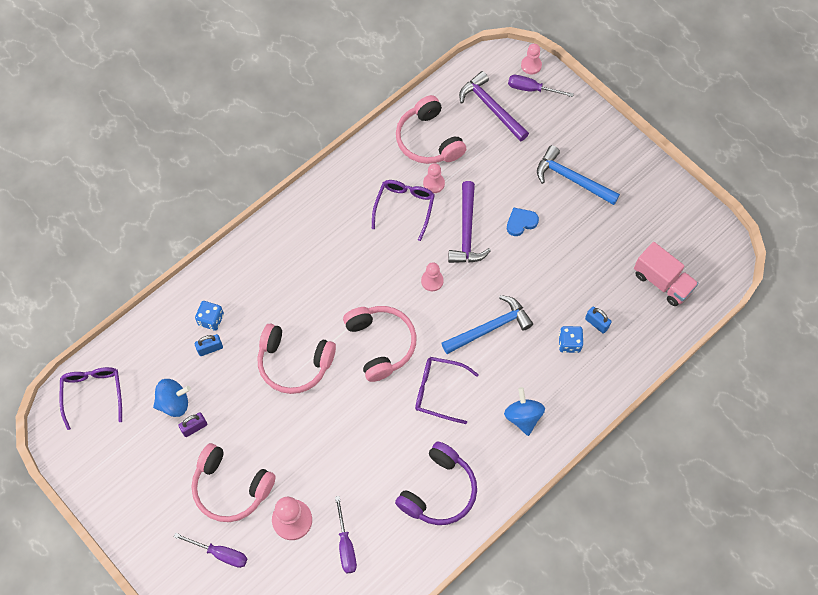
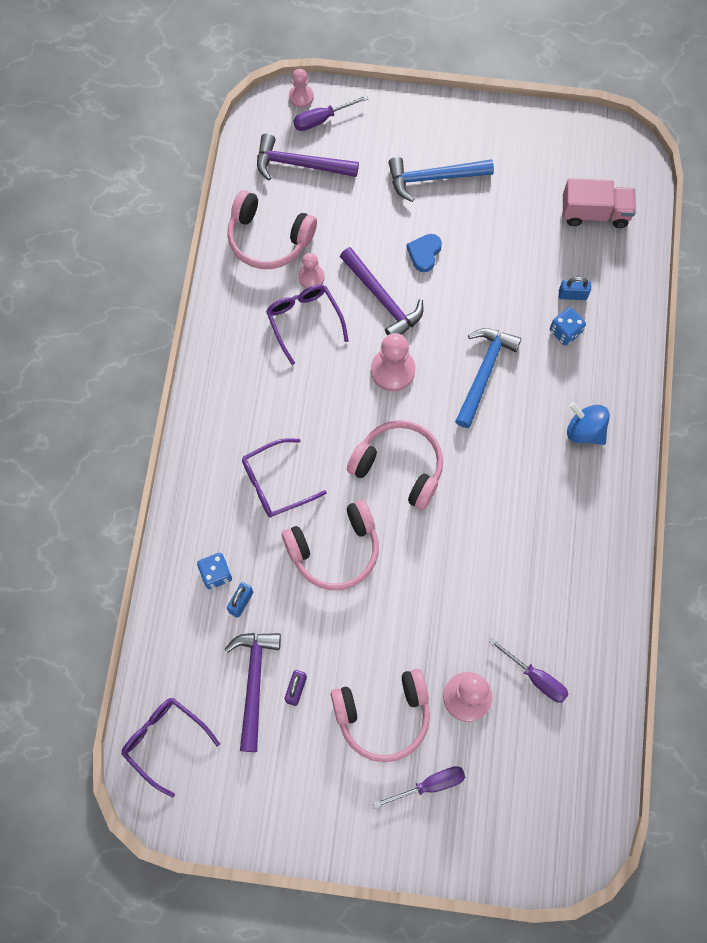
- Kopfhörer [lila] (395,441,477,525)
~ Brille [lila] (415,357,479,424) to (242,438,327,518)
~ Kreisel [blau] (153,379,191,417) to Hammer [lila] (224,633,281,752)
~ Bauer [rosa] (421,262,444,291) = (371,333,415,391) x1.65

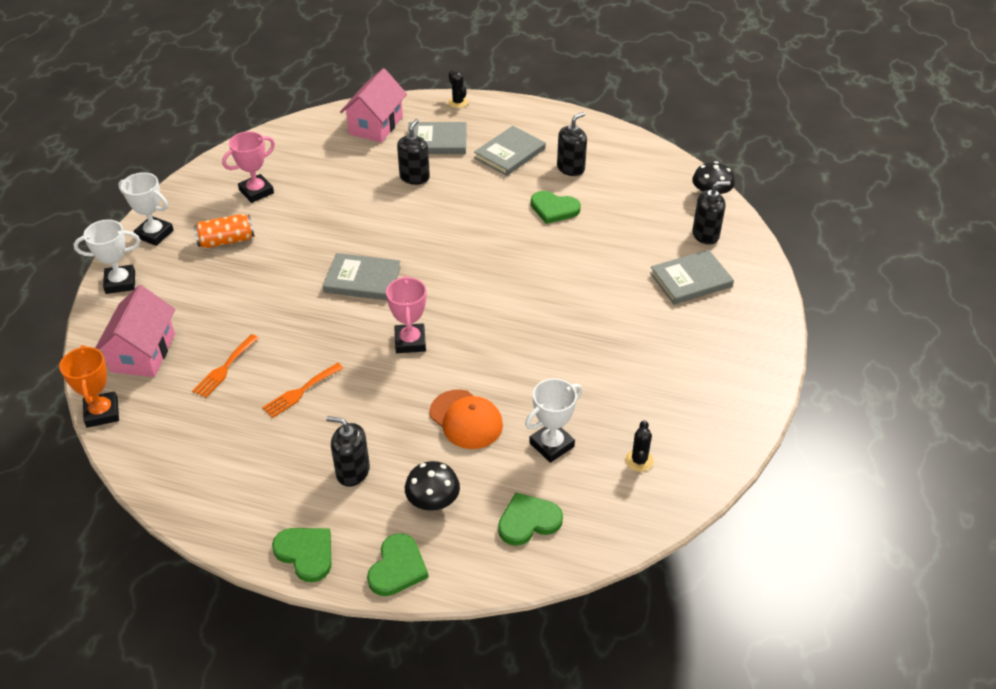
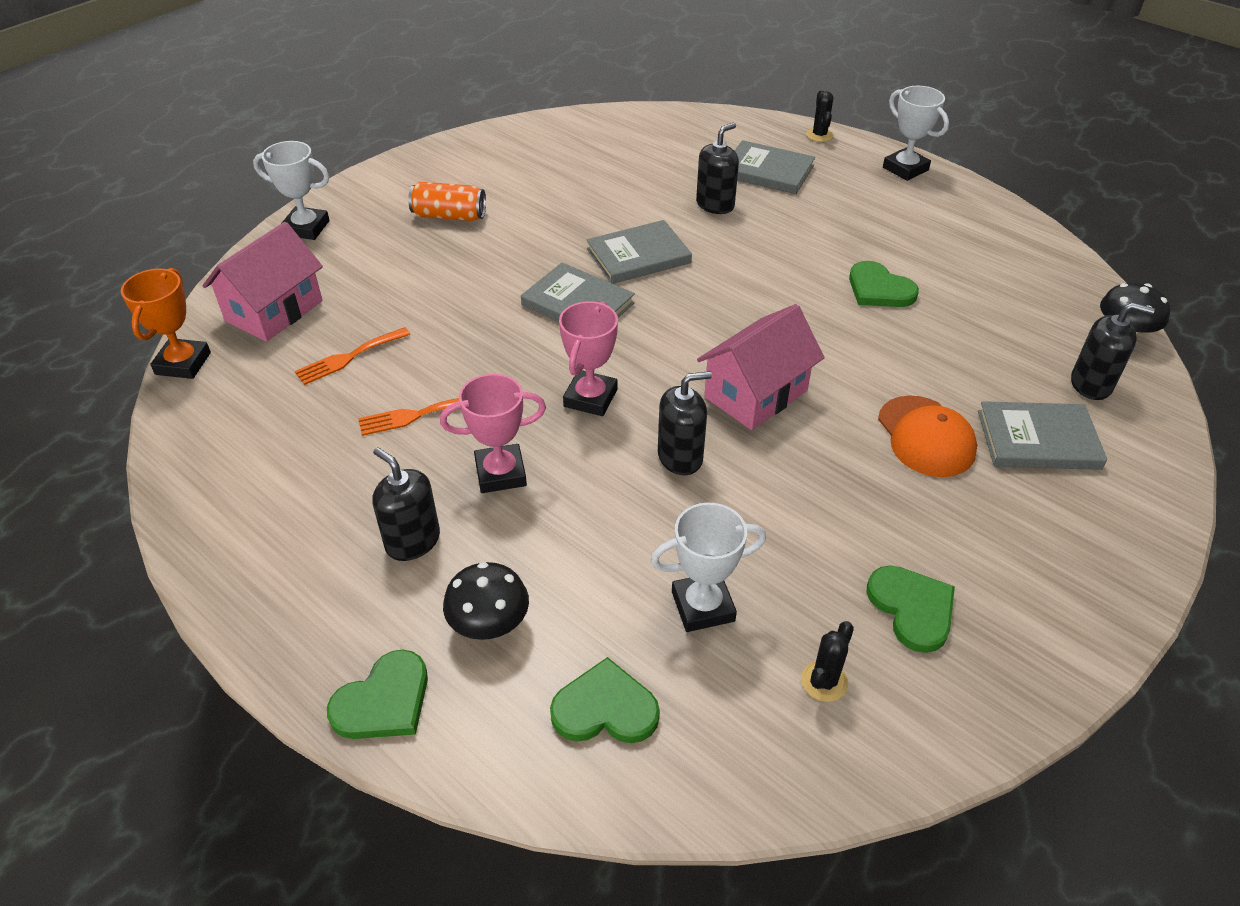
~ Pokal [weiß] (118,172,174,246) to (883,86,949,181)
~ Pokal [rosa] (222,131,275,203) to (440,374,546,493)
~ Herz [grün] (272,528,331,582) to (867,565,955,653)
~ Haus [rosa] (340,68,407,143) to (697,304,825,430)
~ Kappe [orange] (429,389,503,449) to (878,395,977,477)
~ Buch [grau] (474,126,546,176) to (586,220,692,284)
~ Seifenspender [schwarz] (557,112,587,176) to (658,371,712,475)

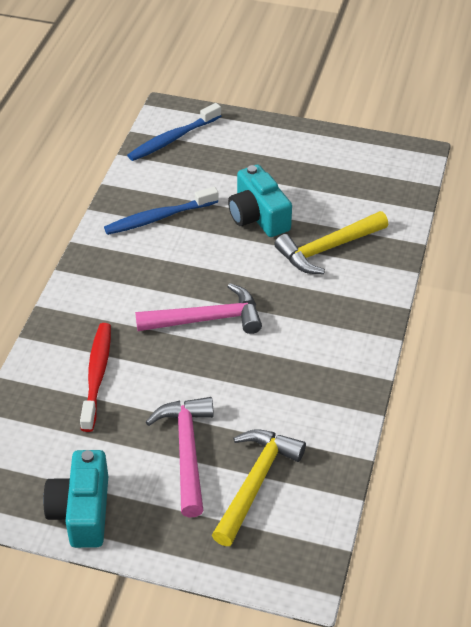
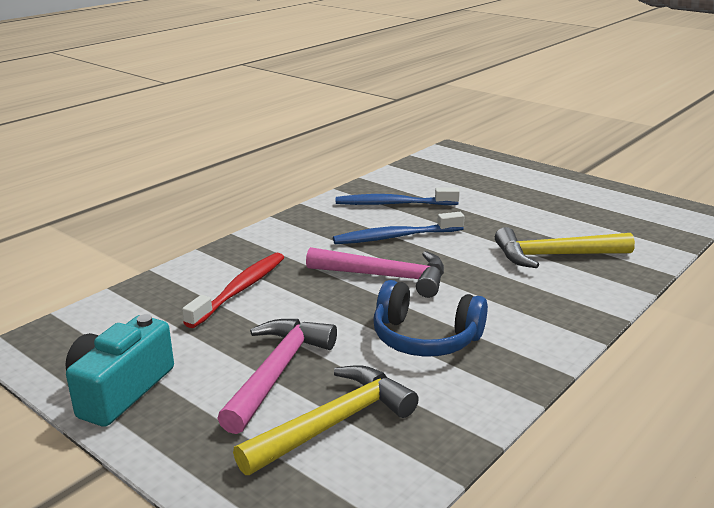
- Kamera [türkis] (228,165,292,237)
+ Kopfhörer [blau] (373,280,488,357)
~ Zahnbürste [blau] (127,103,221,161) to (333,212,465,244)

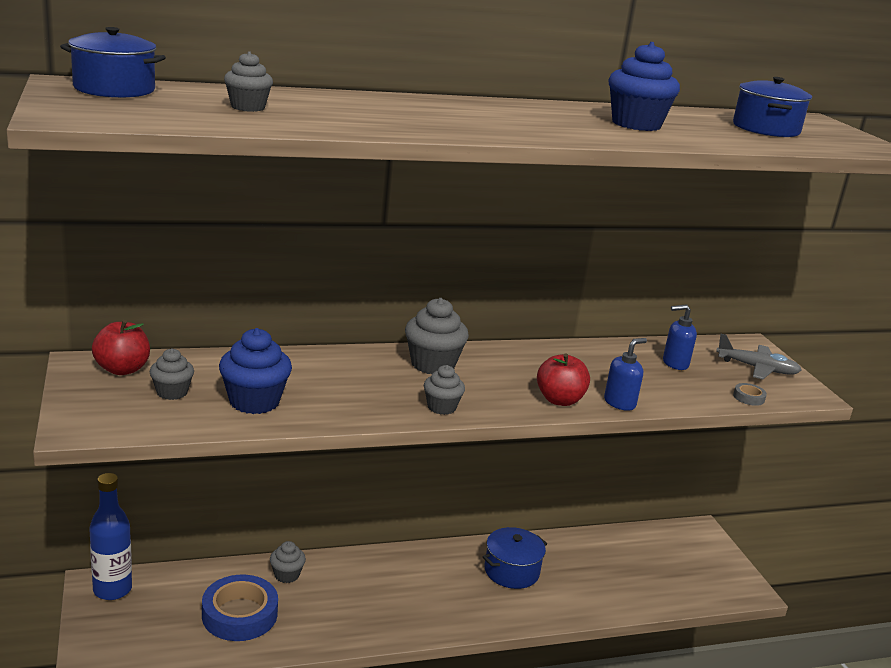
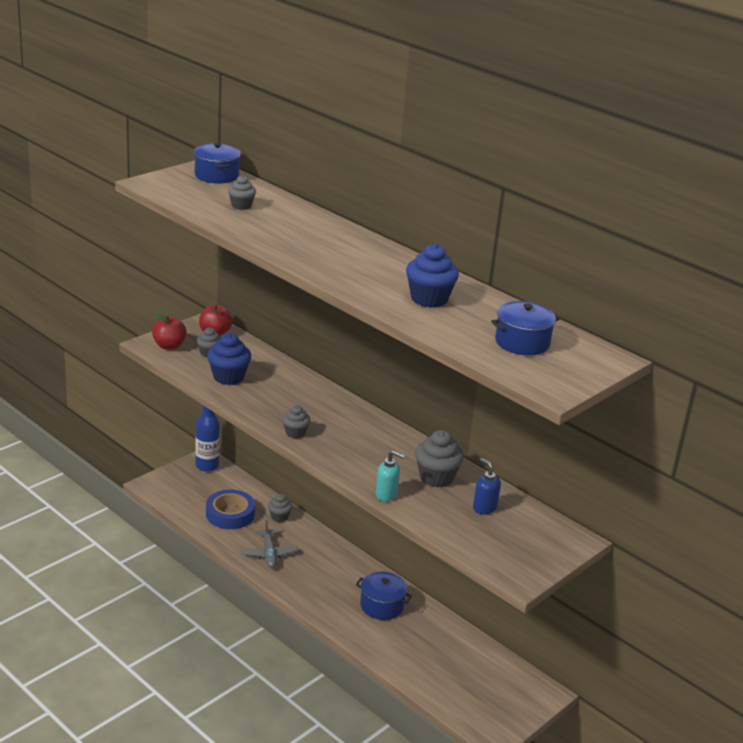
- Klebeband [grau] (733,383,767,406)
~ Muffin [grau] (405,298,469,374) to (415,430,464,487)
~ Apfel [rot] (537,354,590,406) to (152,314,187,350)
~ Flugzeug [grau] (716,334,801,379) to (241,520,298,568)
~ Seifenspender [blau] (604,338,647,411) to Seifenspender [türkis] (376,450,406,501)

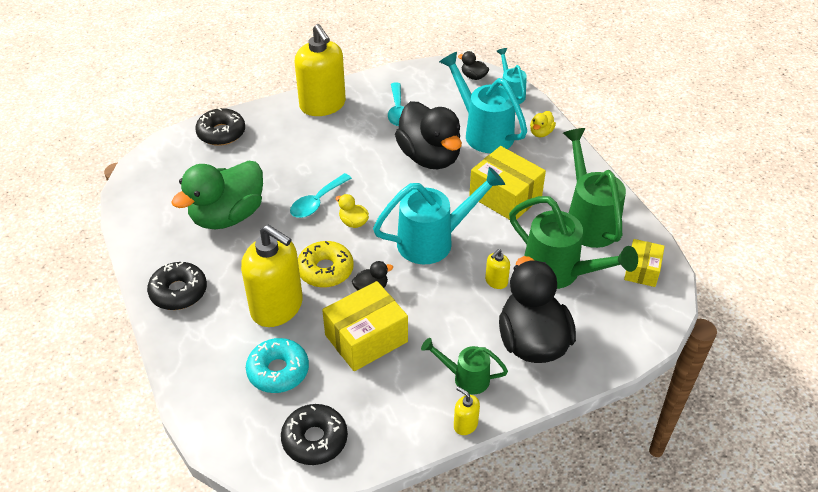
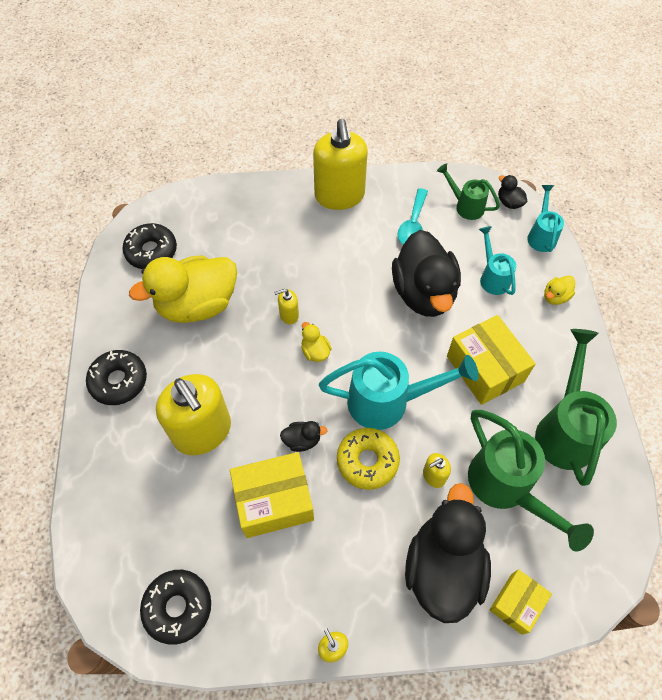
- Donut [türkis] (246,338,309,393)
~ Donut [schwarz] (195,108,245,146) to (122,223,177,269)
~ Donut [gelb] (298,241,354,287) to (337,428,400,490)
~ Gießkanne [grün] (421,338,508,395) to (437,163,500,220)
~ Schachtel [gelb] (624,239,665,287) to (490,569,552,635)
~ Löffel [türkis] (290,173,352,218) to Seifenspender [gelb] (274,289,299,324)
~ Ente [grün] (171,161,263,229) to Ente [gelb] (129,256,237,323)
~ Gießkanne [türkis] (439,52,527,153) = (479,226,516,295) x0.56

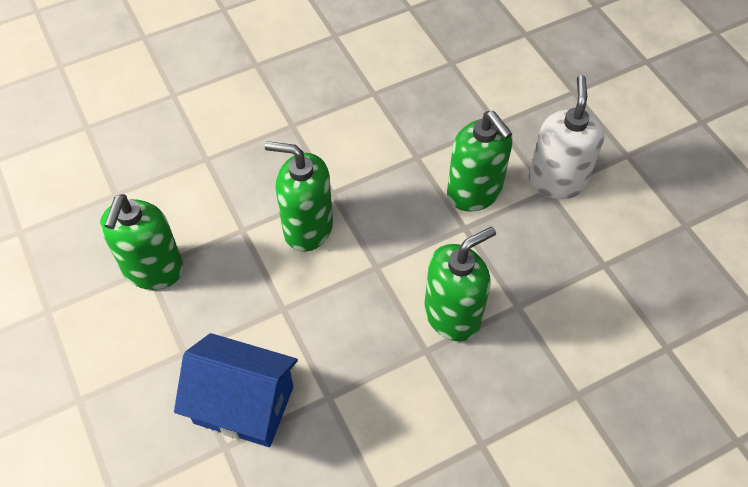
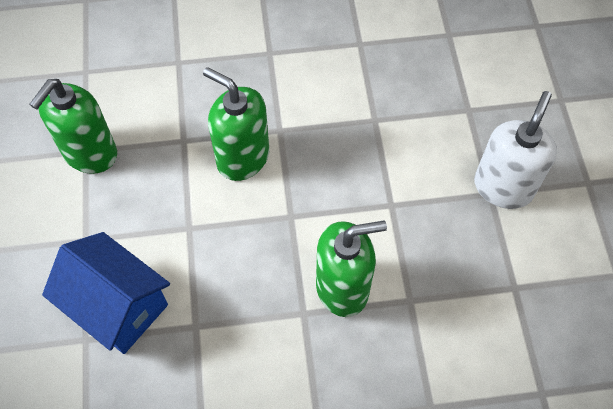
- Seifenspender [grün] (447,111,512,212)

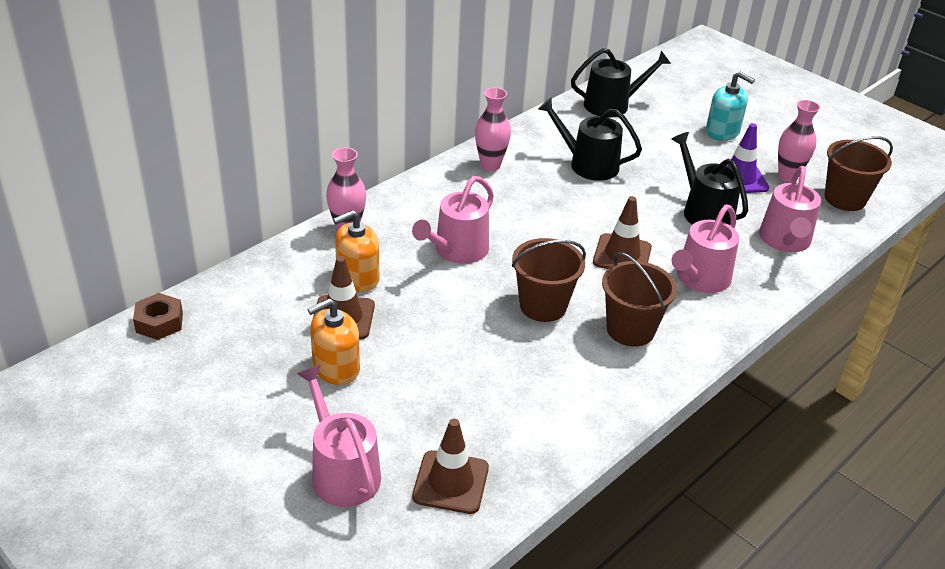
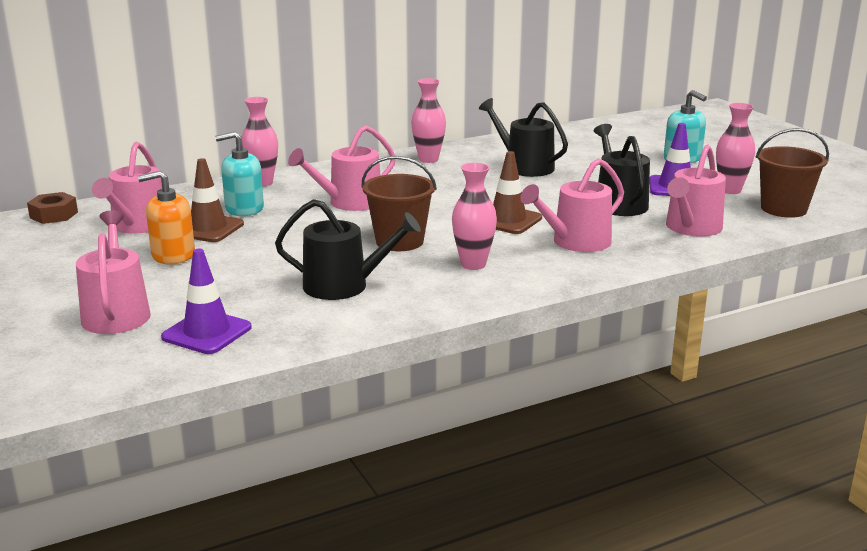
+ Gießkanne [rosa] (92,142,162,234)
~ Gießkanne [schwarz] (571,48,671,118) to (275,199,421,300)
~ Eimer [braun] (602,252,677,347) to Vase [rosa] (452,163,497,270)
~ Seifenspender [orange] (333,210,379,292) to Seifenspender [türkis] (215,131,264,216)
~ Leitkegel [braun] (412,419,489,514) to Leitkegel [lila] (161,249,252,354)

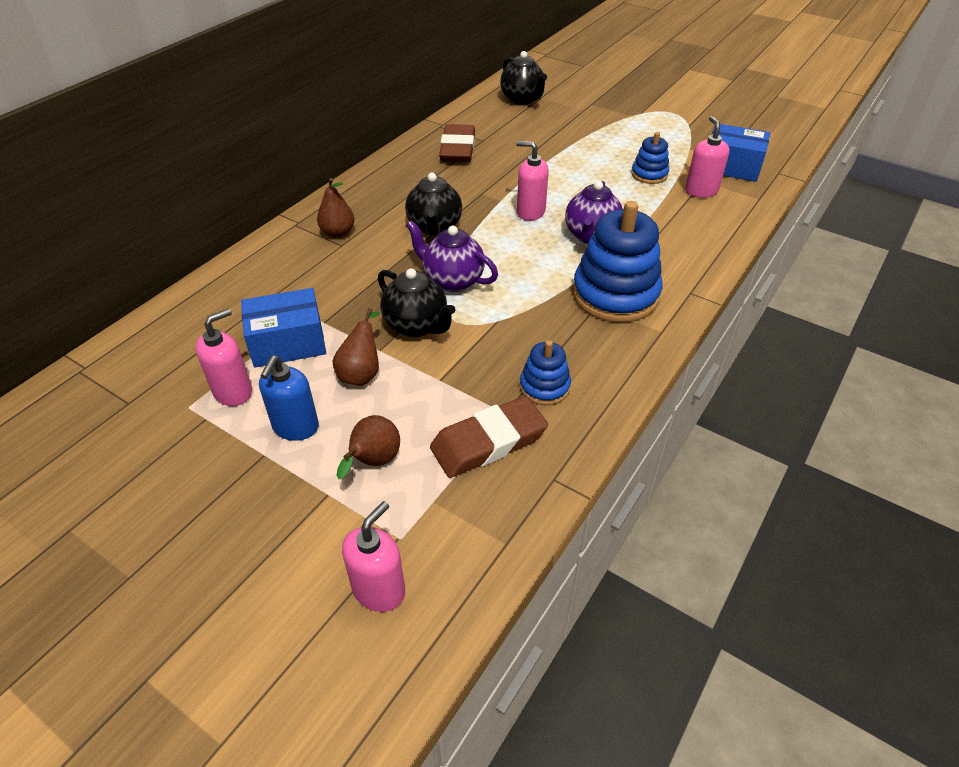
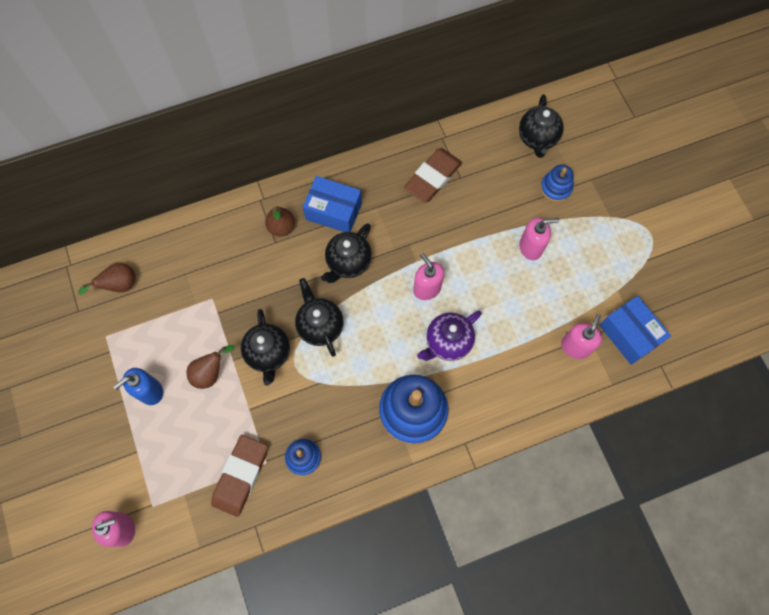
~ Seifenspender [rosa] (196,308,252,406) to (519,218,560,260)
~ Schachtel [blau] (241,288,326,367) to (303,176,362,232)
~ Birne [braun] (337,415,400,479) to (78,262,136,295)
~ Stapelspielzeug [blau] (631,132,669,184) to (540,164,574,202)
~ Teekanne [lila] (406,220,498,292) to Teekanne [schwarz] (295,278,344,357)
~ Radiergummi [braun] (430,396,548,478) = (211,435,268,517) 75 degrees counterclockwise

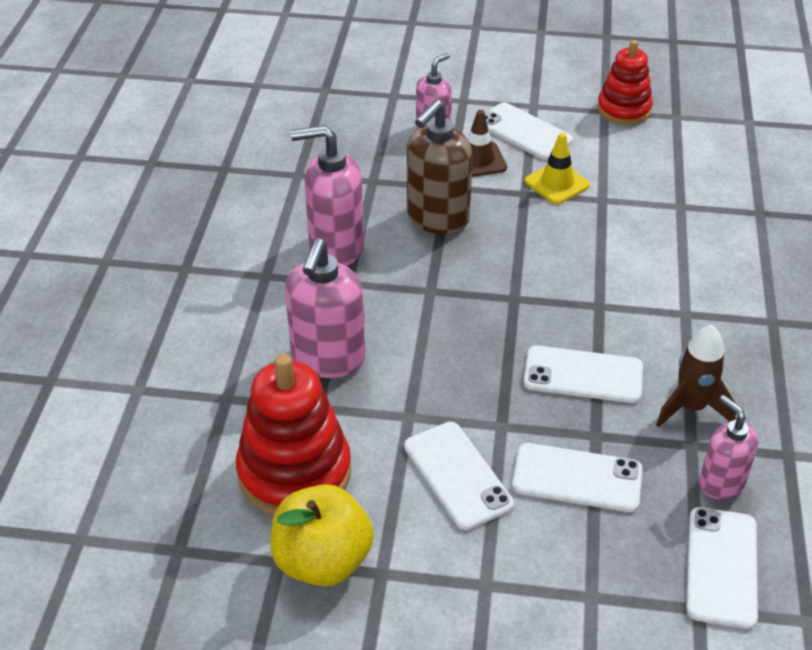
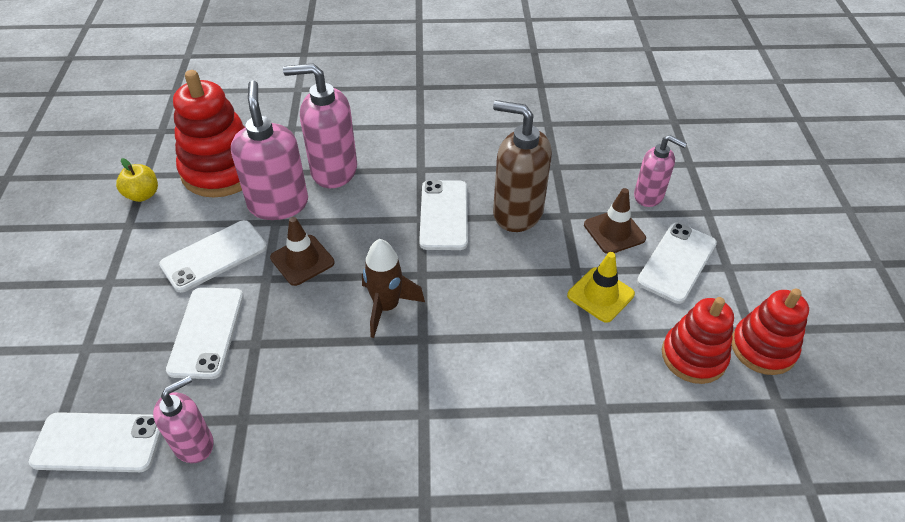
+ Leitkegel [braun] (270,217,334,286)
+ Stapelspielzeug [rot] (662,297,734,384)
~ Seifenspender [rosa] (291,125,364,266) to (231,81,308,220)
~ Handy [weiß] (524,345,643,403) to (419,180,468,250)
~ Rakete [braun] (656,325,736,427) to (362,239,425,338)
~ Apfel [gelb] (270,484,374,586) = (116,158,158,202) x0.55

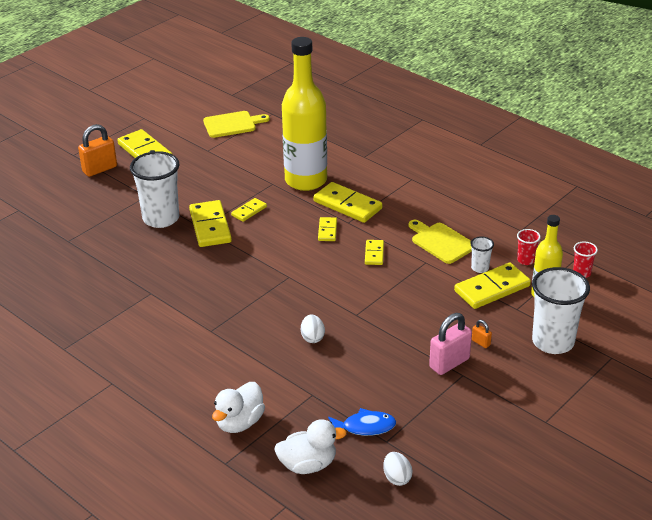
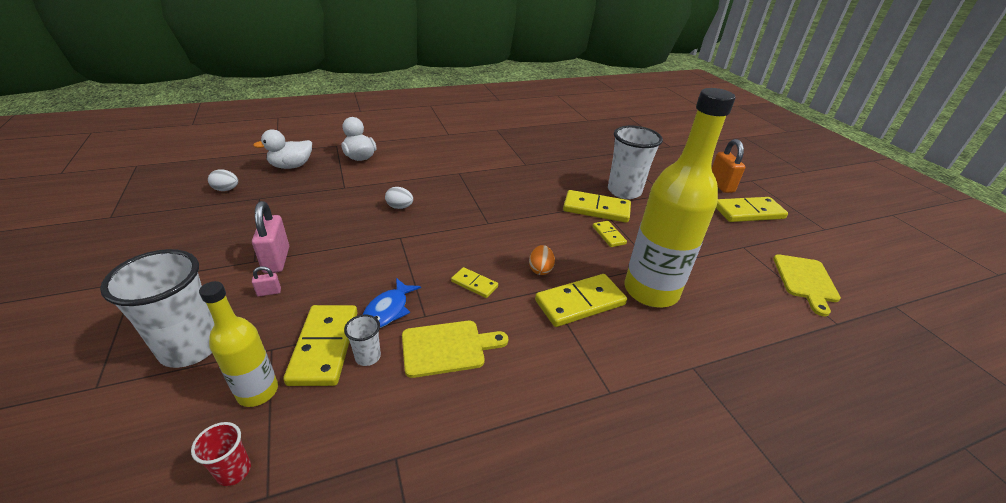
- Becher [rot] (517,229,541,265)
~ Fisch [blau] (328,408,396,436) to (363,278,421,328)
~ Dominostein [gelb] (318,217,337,241) to Ei [orange] (529,245,555,275)
~ Vorhängeschloss [orange] (472,320,492,348) to Vorhängeschloss [rosa] (252,266,281,296)
~ Ente [weiß] (274,419,347,474) = (253,129,312,169) 45 degrees clockwise

